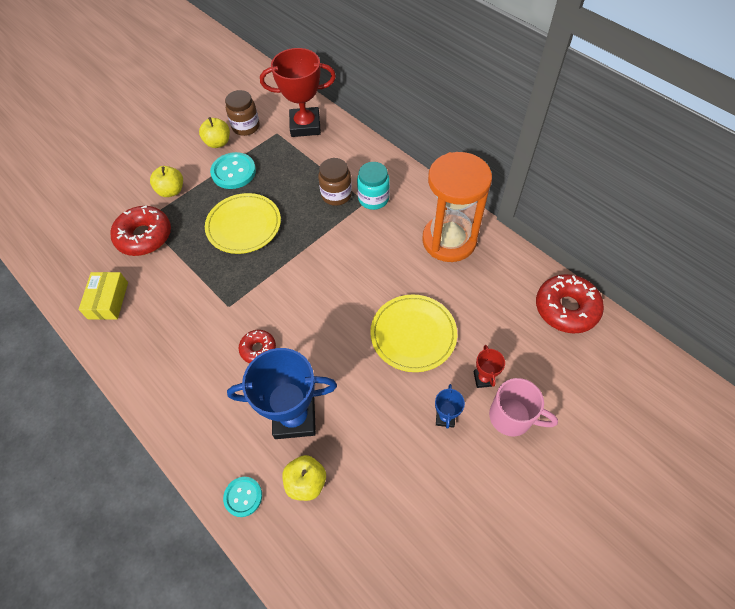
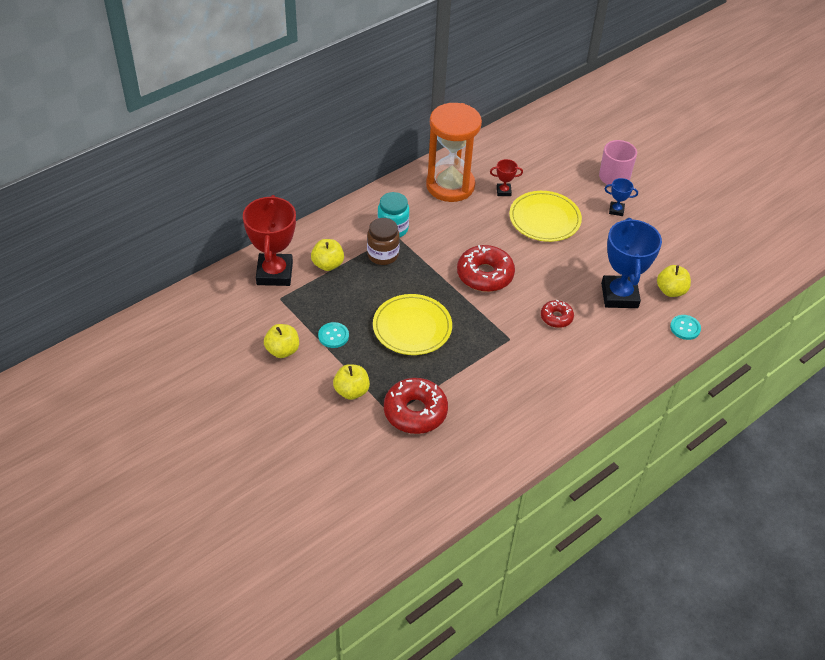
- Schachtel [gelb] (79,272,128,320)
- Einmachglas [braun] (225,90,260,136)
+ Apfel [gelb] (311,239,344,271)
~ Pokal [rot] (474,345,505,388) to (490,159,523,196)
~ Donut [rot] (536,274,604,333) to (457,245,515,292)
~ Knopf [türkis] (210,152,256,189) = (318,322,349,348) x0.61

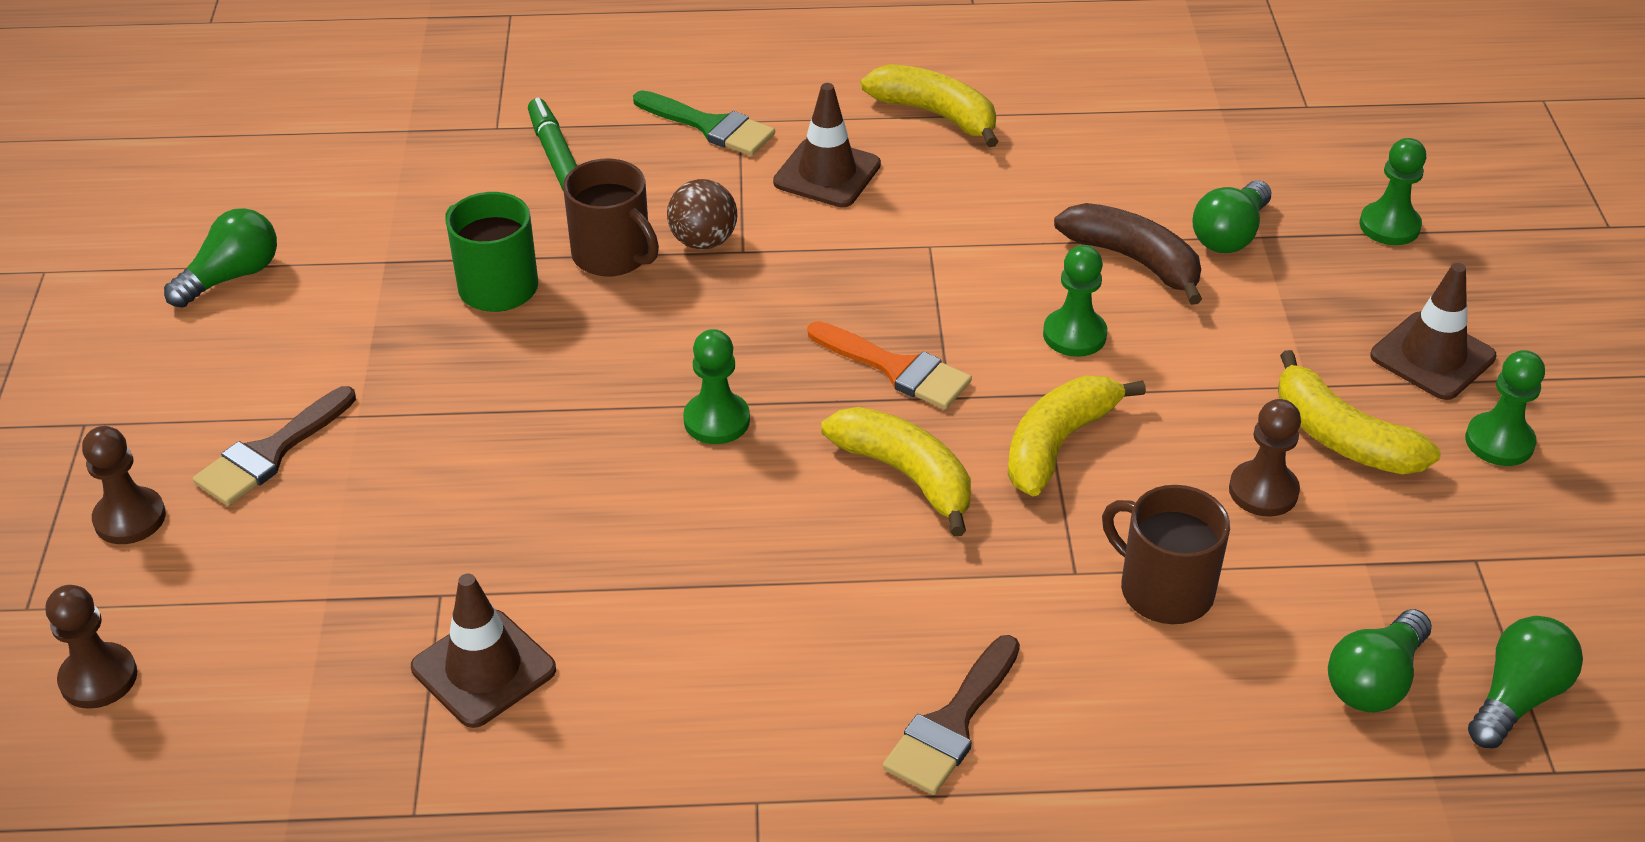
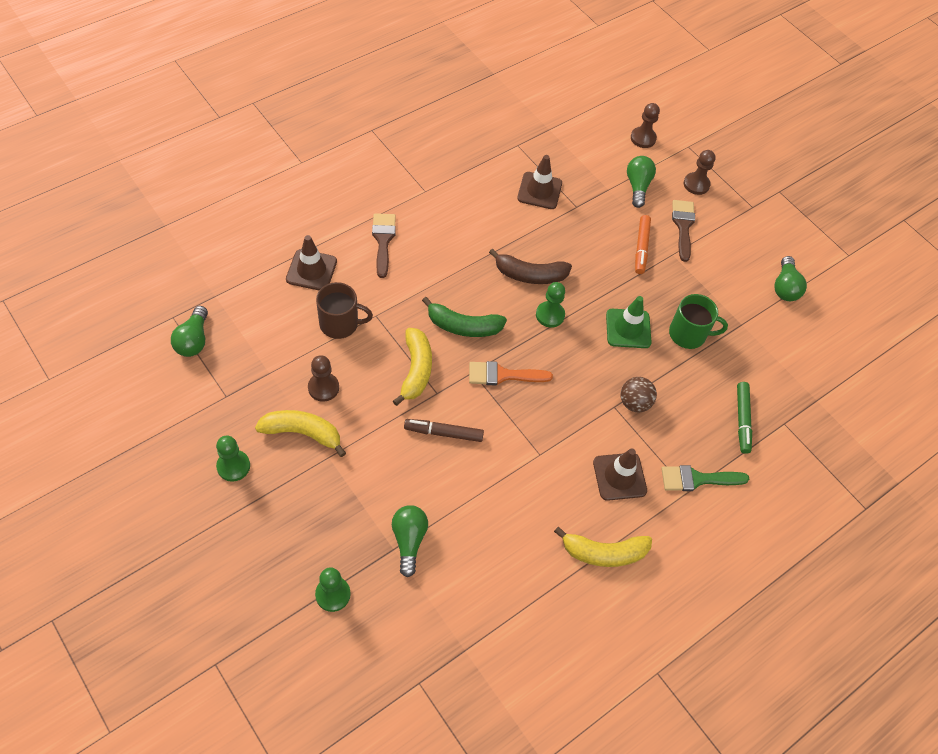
- Tasse [braun] (563,159,659,277)
+ Leitkegel [grün] (606,296,651,348)
+ Filzstift [orange] (635,215,651,274)
~ Banane [braun] (1054,203,1202,305) to (489,249,572,284)
~ Glühbirne [grün] (1328,609,1432,712) to (627,156,656,208)
~ Leitkegel [braun] (1370,263,1496,400) to (286,235,337,290)
~ Bauer [grün] (1043,245,1107,357) to Filzstift [braun] (404,419,484,442)
~ Banane [gelb] (822,407,971,536) to Banane [grün] (422,297,507,337)
~ Filzstift [grün] (528,98,577,190) = (737,382,752,454) 60 degrees clockwise

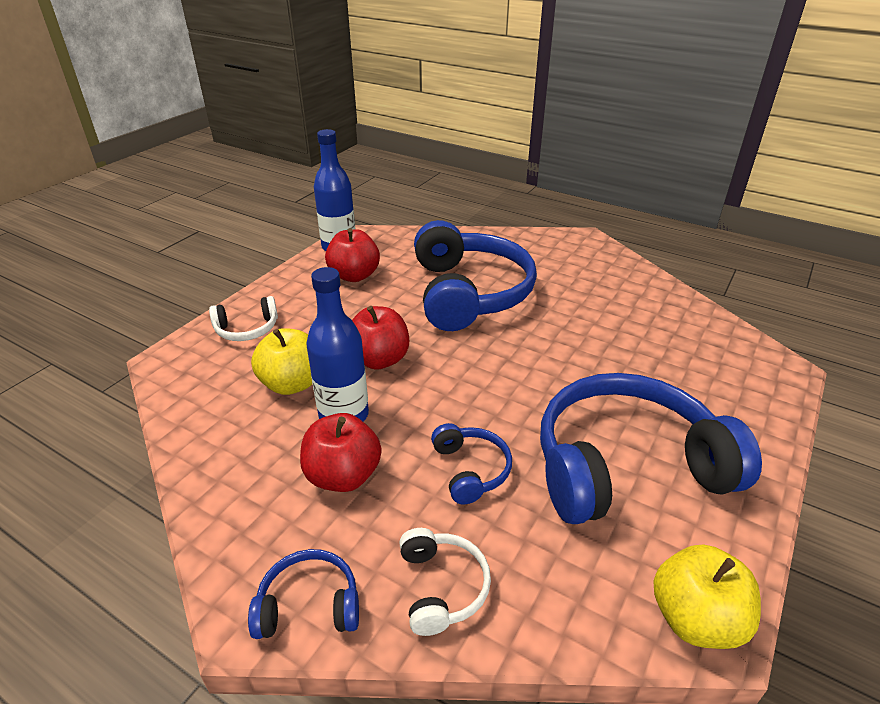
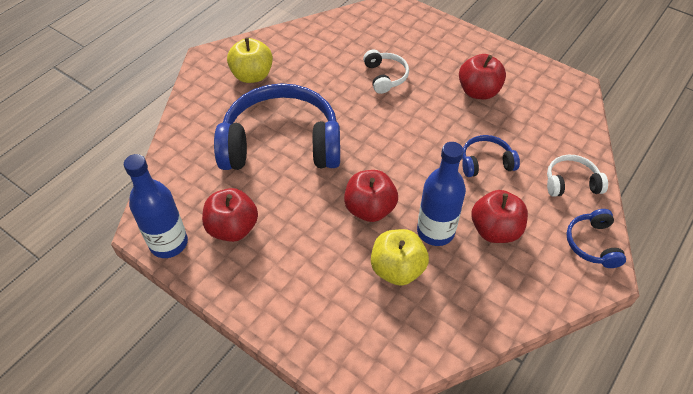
~ Kopfhörer [weiß] (209,296,278,341) to (363,50,409,94)
~ Apfel [gelb] (653,544,761,649) to (227,37,273,83)
~ Kopfhörer [blau] (540,373,762,524) to Apfel [rot] (459,54,506,99)

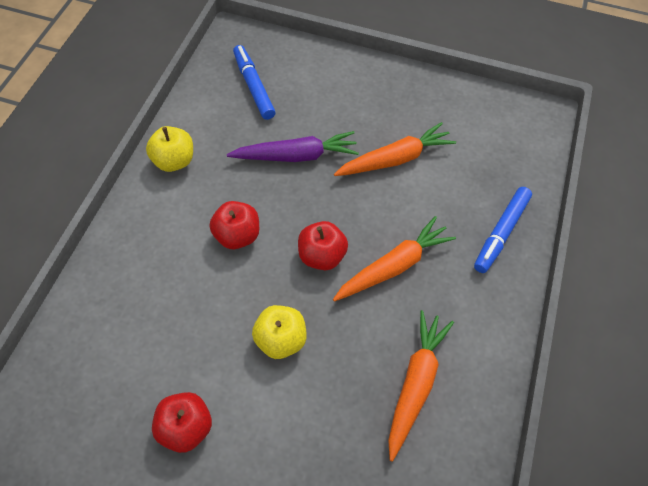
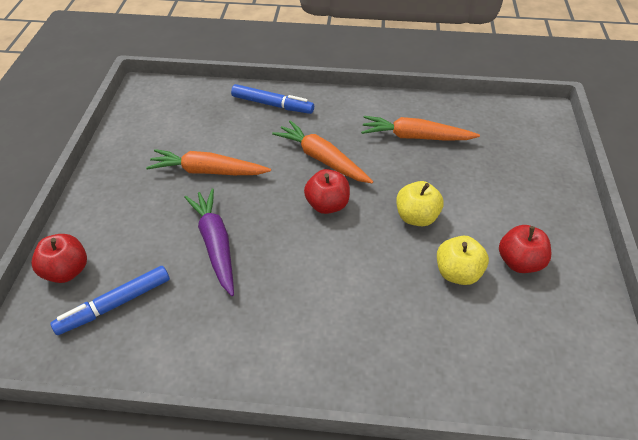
~ Apfel [gelb] (146,126,193,172) to (437,236,489,285)
~ Apfel [rot] (210,201,259,249) to (32,234,87,283)
~ Karotte [orange] (334,122,456,176) = (146,149,271,175) 45 degrees counterclockwise

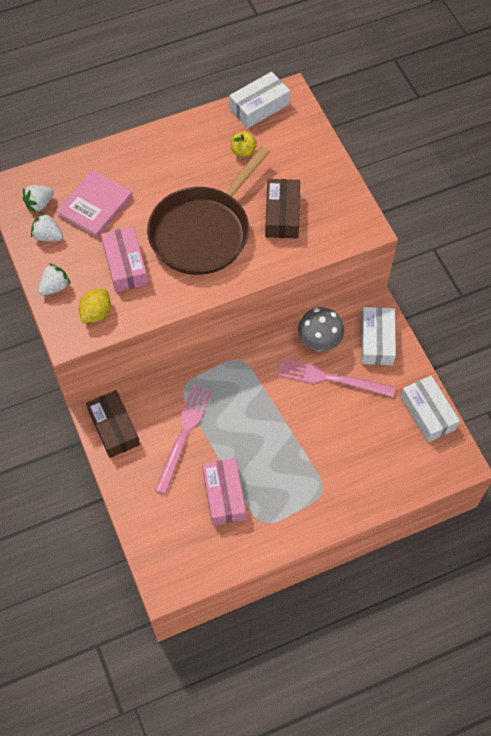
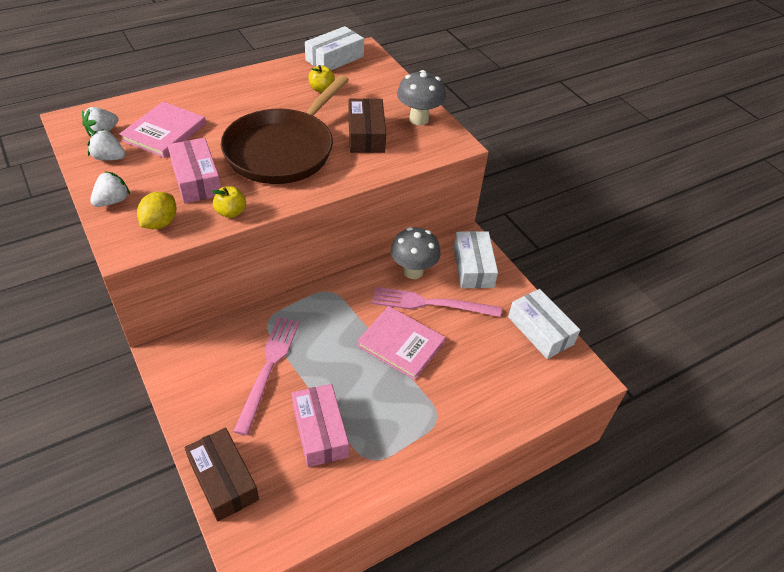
+ Apfel [gelb] (211,186,246,218)
+ Buch [rosa] (357,306,446,380)
+ Pilz [grau] (397,70,446,125)
~ Schachtel [braun] (86,390,140,458) to (184,428,259,522)

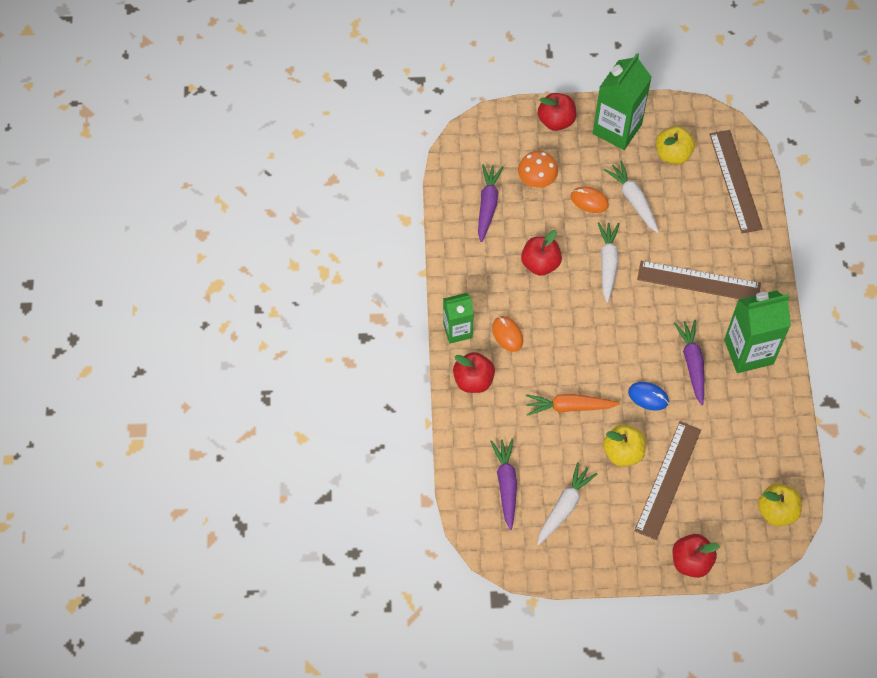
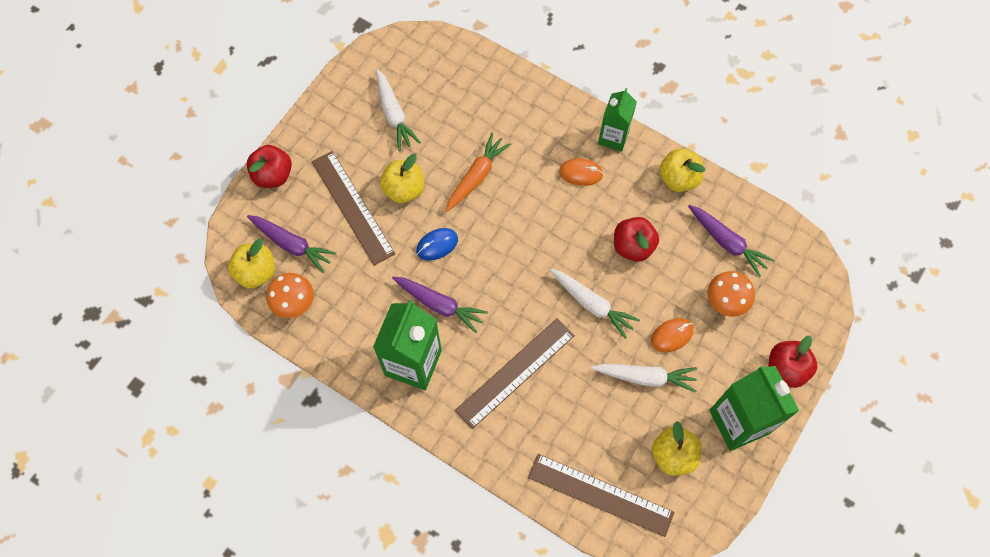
- Apfel [rot] (453,352,495,393)
+ Pilz [orange] (266,273,314,318)
+ Apfel [gelb] (659,149,705,192)
~ Karotte [lila] (490,439,517,530) to (247,215,337,273)

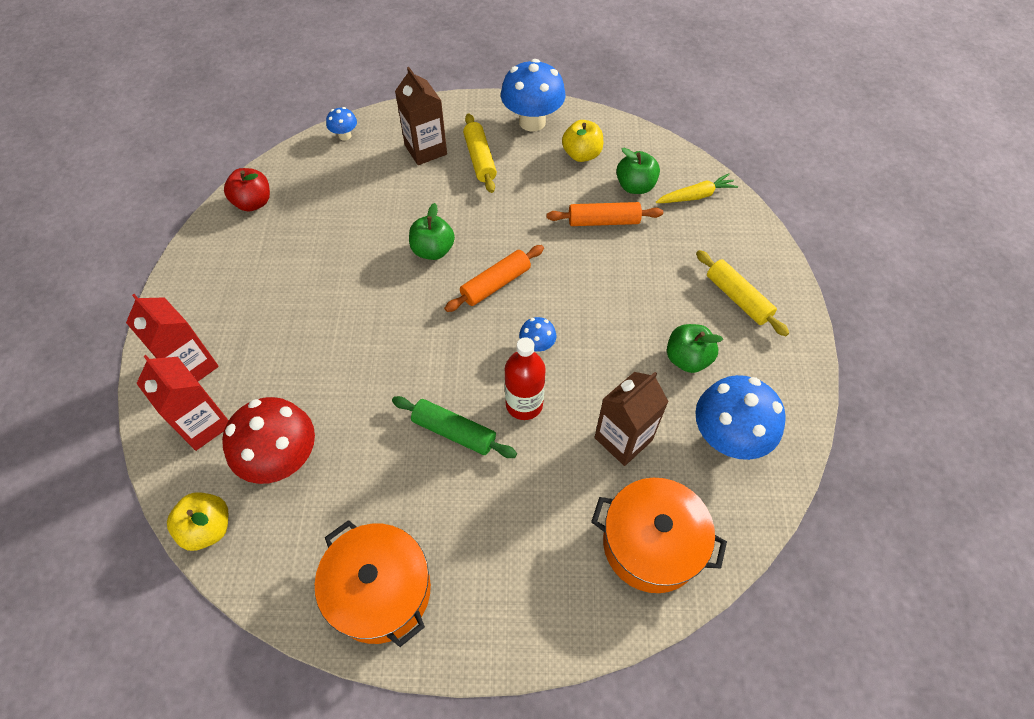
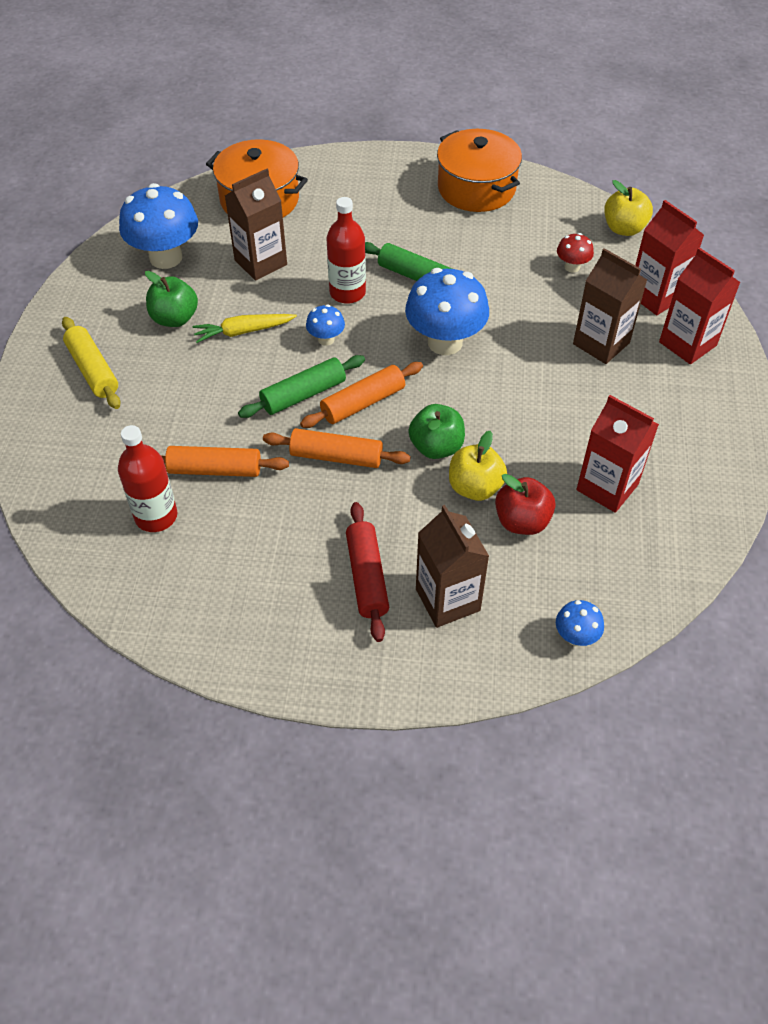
+ Nudelholz [grün] (238,355,365,418)
+ Nudelholz [orange] (263,428,411,468)
+ Getränkekarton [braun] (573,248,647,364)
+ Getränkekarton [rot] (576,395,659,513)
~ Apfel [rot] (224,168,270,212) to (495,474,556,535)
~ Pilz [blau] (501,59,566,132) to (405,268,489,355)
~ Apfel [gelb] (562,120,603,162) to (449,431,507,501)
~ Karotte [gelb] (656,174,738,203) to (192,314,297,343)
~ Apfel [grün] (616,148,660,194) to Flasche [rot] (118,425,177,532)
~ Nudelholz [gelb] (463,114,497,193) to Nudelholz [rot] (346,502,389,642)
~ Pilz [rot] (222,397,315,484) = (557,233,594,273) x0.47

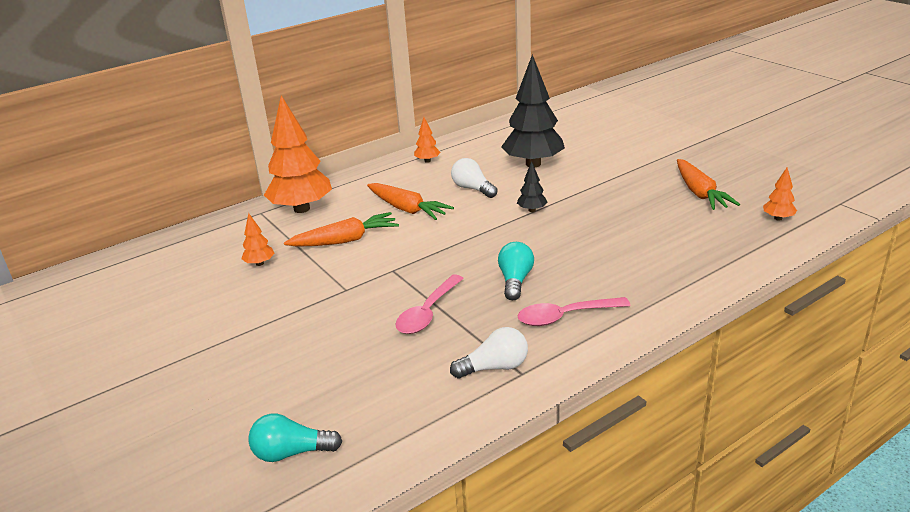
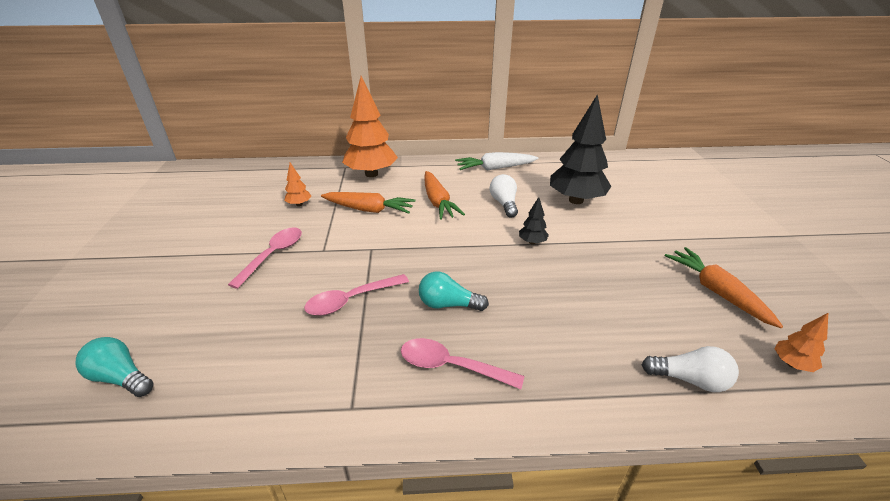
+ Löffel [rosa] (228,227,302,289)
~ Glühbirne [weiß] (450,327,528,379) to (642,346,739,392)
~ Baum [orange] (414,117,440,163) to Karotte [weiß] (455,152,538,171)
~ Glühbirne [türkis] (498,242,534,300) = (419,271,489,311) 120 degrees counterclockwise
~ Karotte [orange] (677,159,740,210) = (665,247,783,328) 135 degrees clockwise

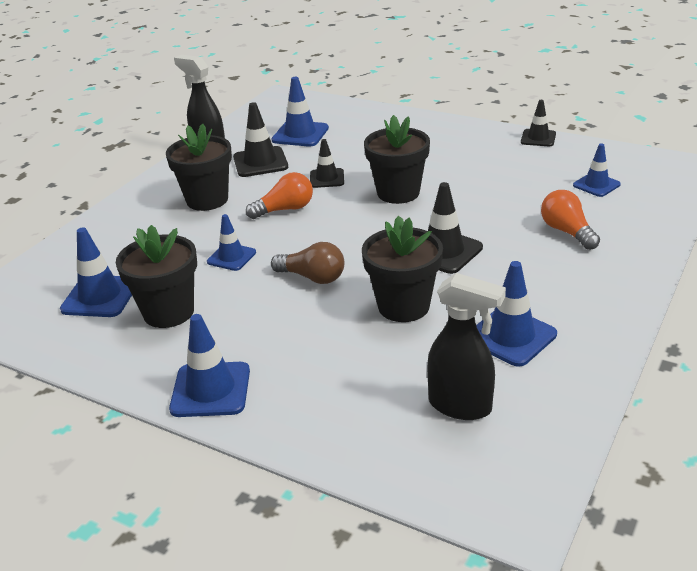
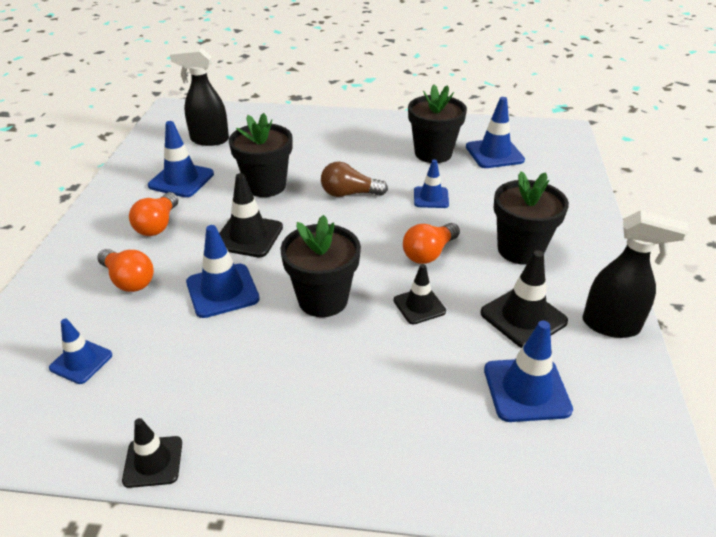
+ Glühbirne [orange] (129,192,178,236)
~ Leitkegel [blau] (169,314,250,417) to (186,225,260,318)

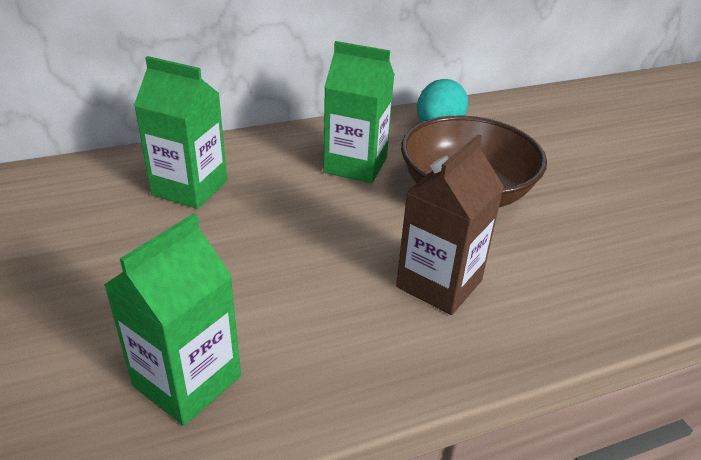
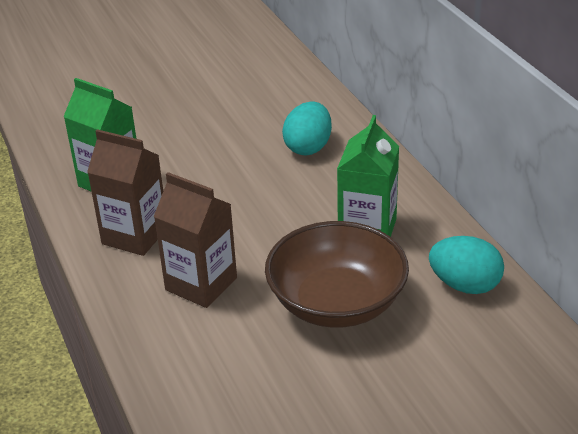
+ Getränkekarton [braun] (87,129,163,256)
~ Getränkekarton [grün] (134,56,227,209) to Ei [türkis] (282,101,332,156)

